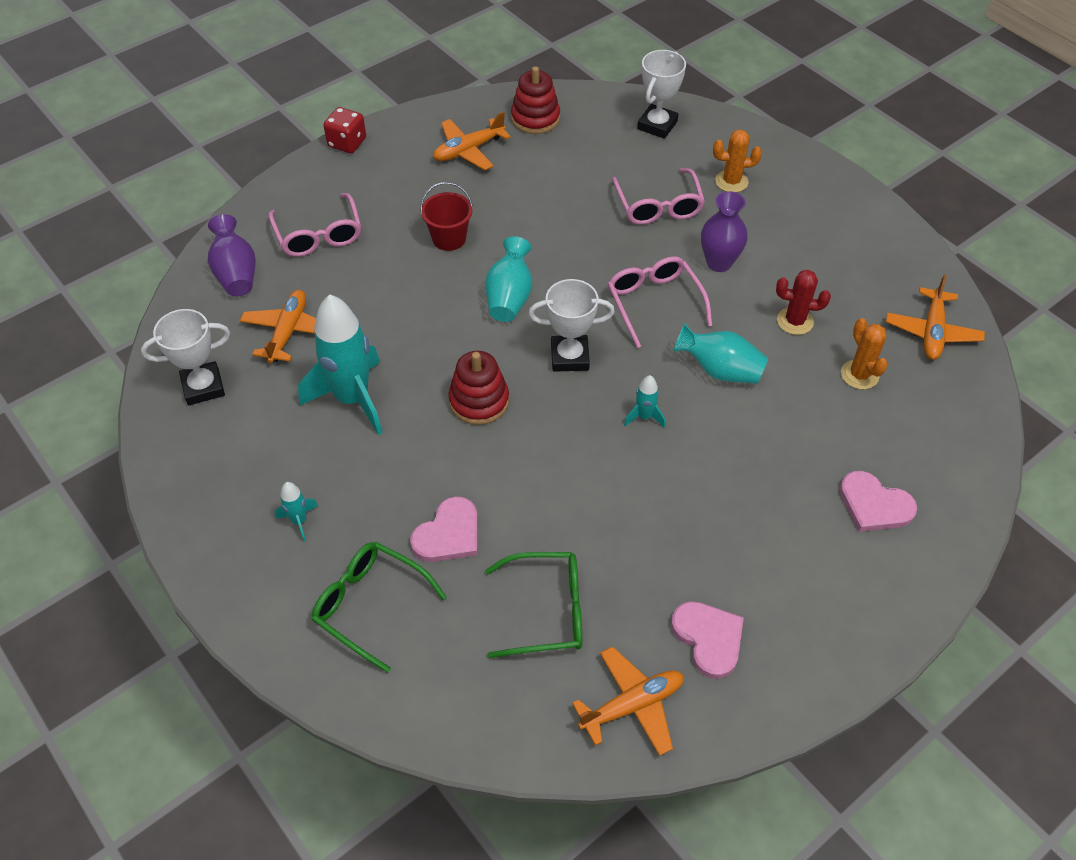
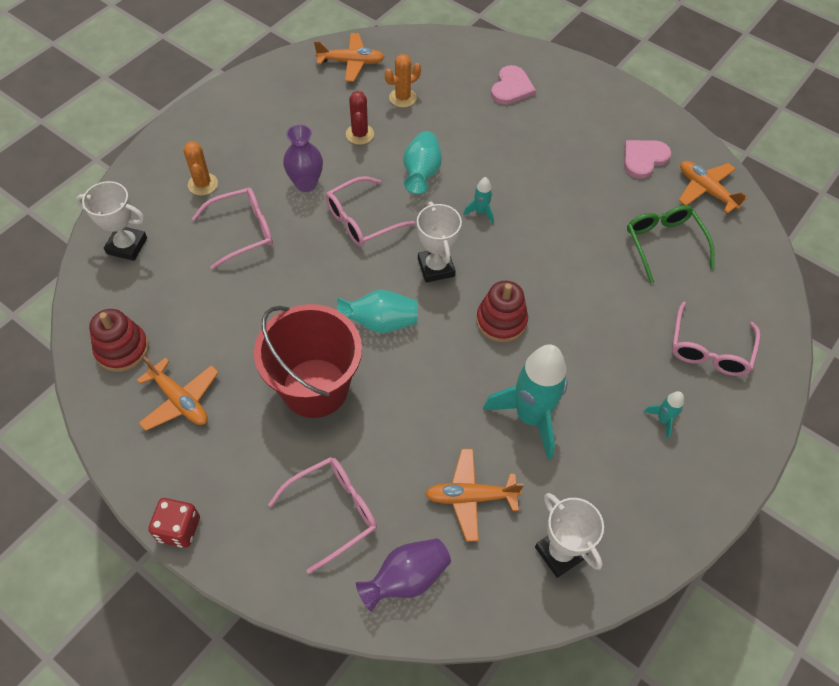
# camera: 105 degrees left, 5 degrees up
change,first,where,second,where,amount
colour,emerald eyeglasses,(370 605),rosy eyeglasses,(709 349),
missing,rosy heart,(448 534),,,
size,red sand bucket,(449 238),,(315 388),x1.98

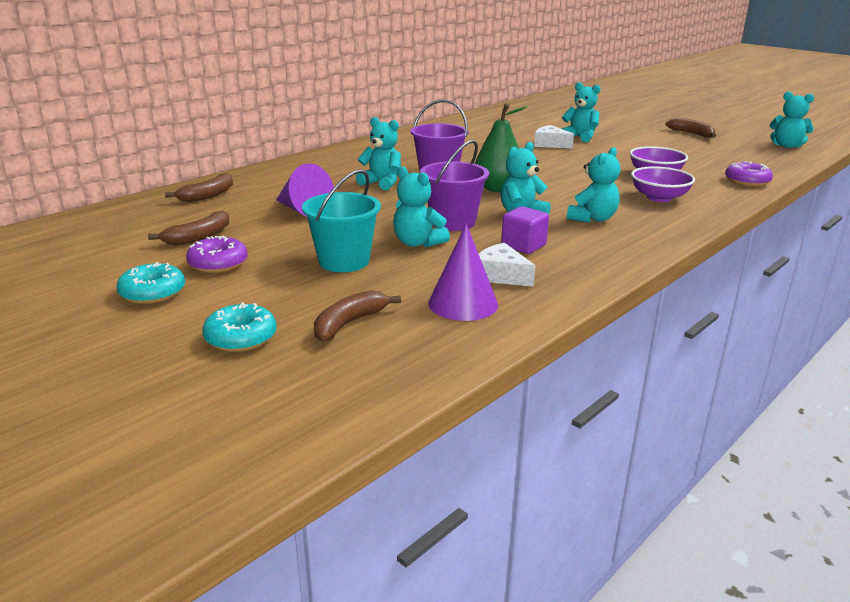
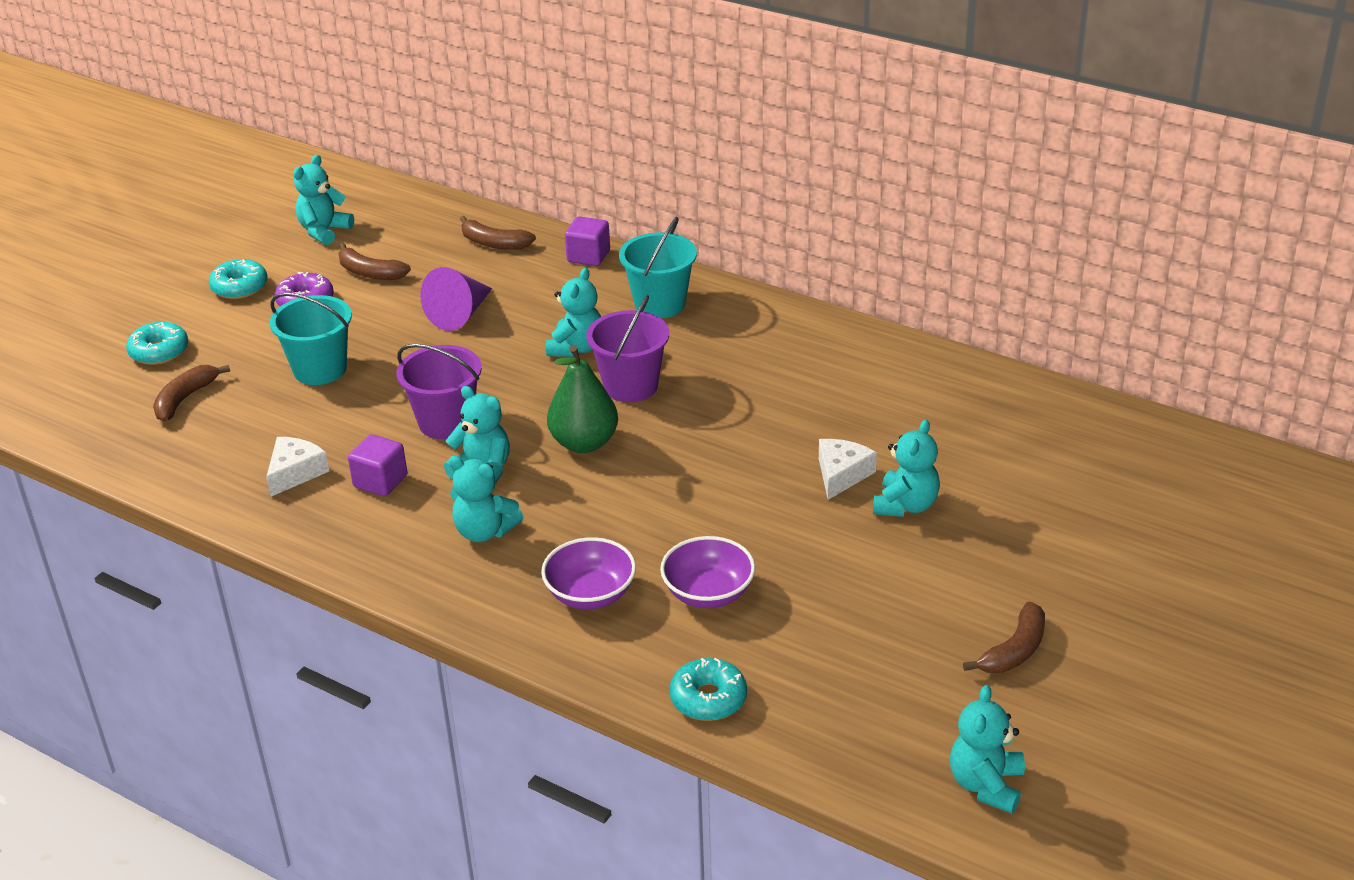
# camera: 80 degrees right, 10 degrees up
change,first,where,second,where,amount
spun,brown toy banana,(349 323),,(185 399),90 degrees counterclockwise
relocated,turquoise teddy,(417 243),,(324 231),
missing,violet cone shape,(463 303),,,
colour,violet donut,(747 181),turquoise donut,(708 698),
appeared,,,violet solid cube,(588 256),
appeared,,,turquoise sand bucket,(660 304),

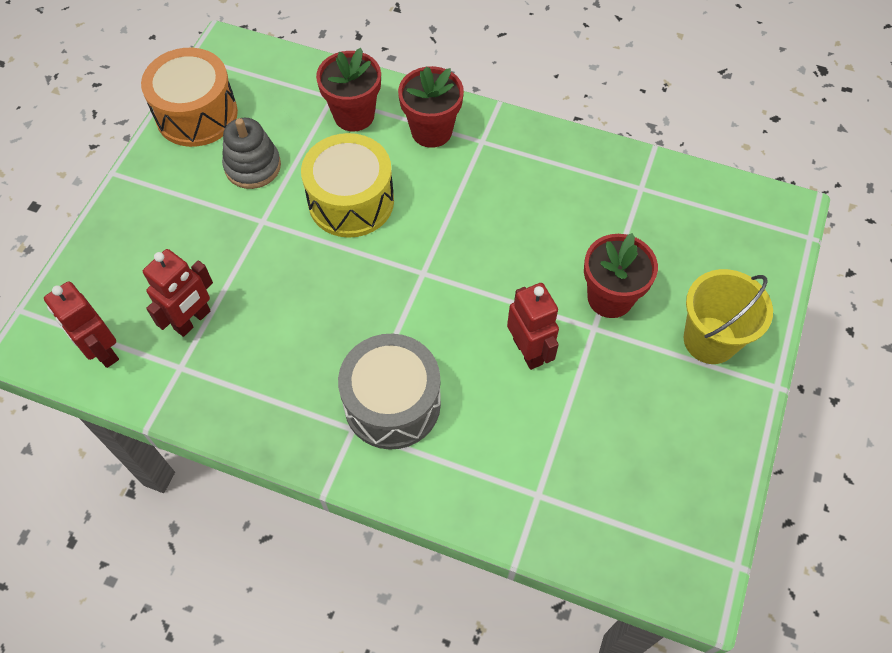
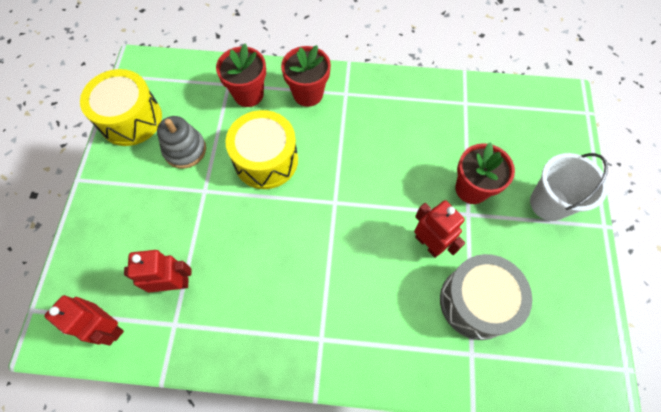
# camera: 15 degrees left, 5 degrees up
change,first,where,second,where,amount
colour,bright orange toy drum,(196 114),bright yellow toy drum,(131 119),
spun,red toy robot,(192 320),,(173 283),120 degrees counterclockwise
relocated,grey toy drum,(392 403),,(476 302),
colour,bright yellow sand bucket,(710 340),pure white sand bucket,(549 203),

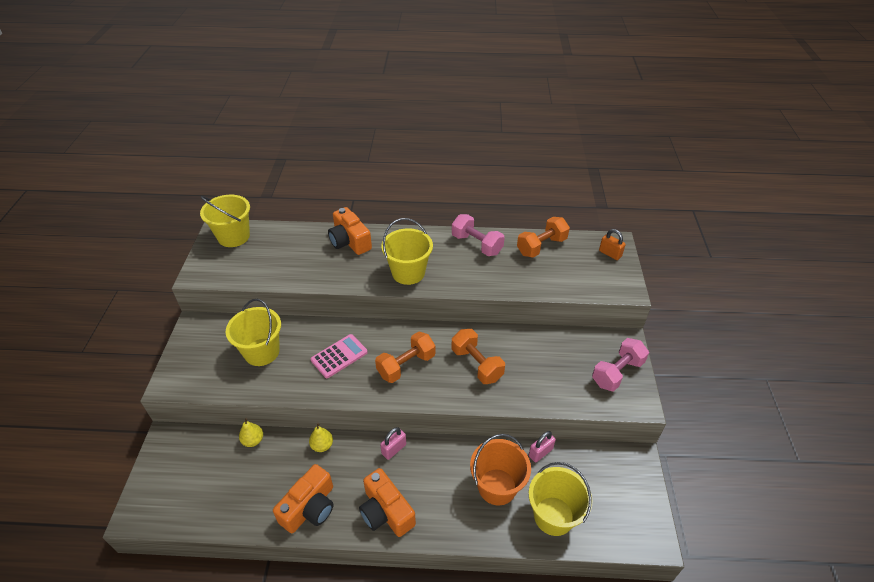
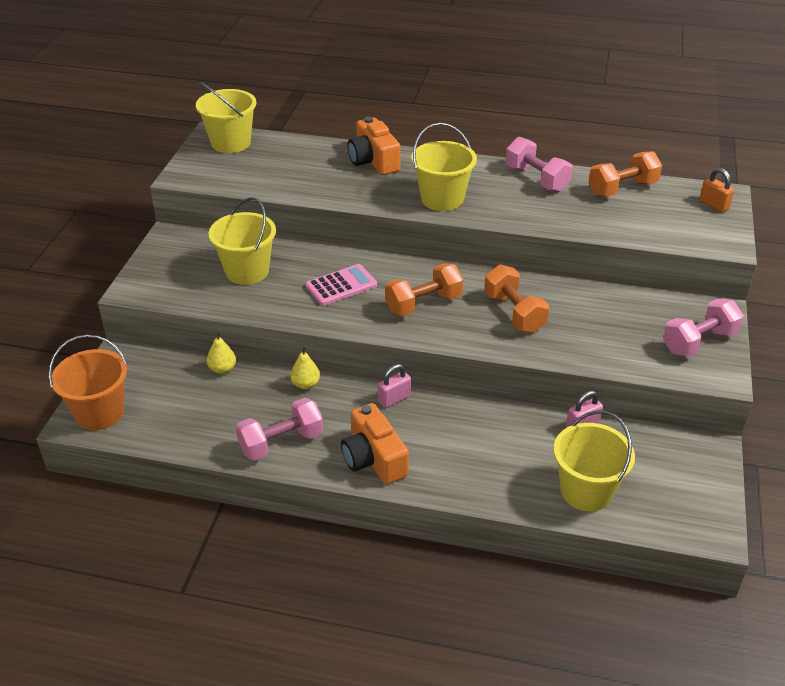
# camera: 10 degrees right, 5 degrees down
change,first,where,second,where,amount
exchanged,bright orange camera,(310 507),rosy free weight,(281 442),
relocated,bright orange sand bucket,(497 486),,(99 413),

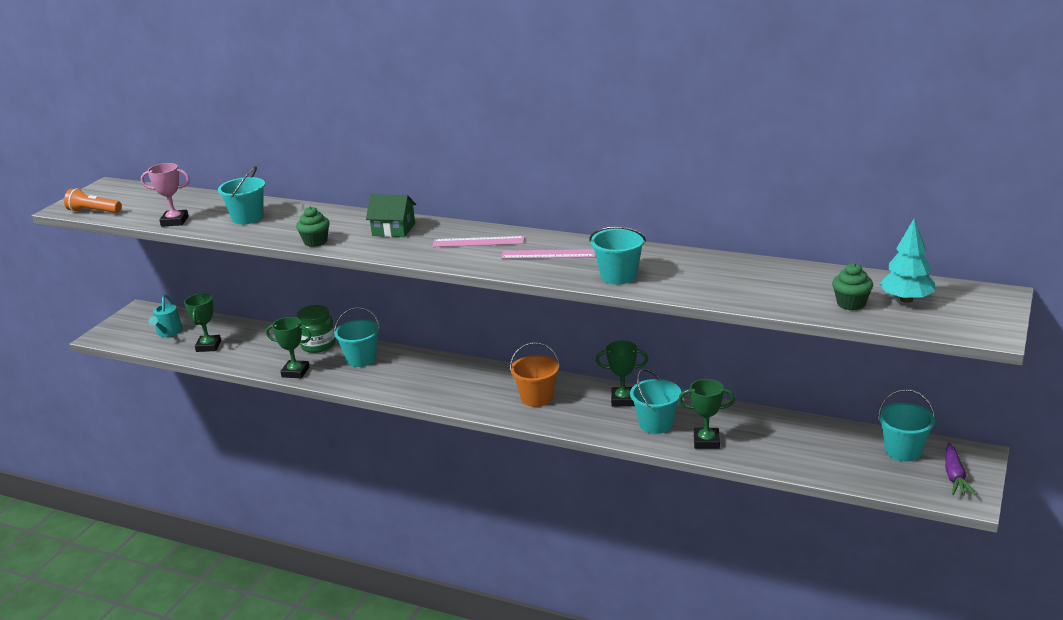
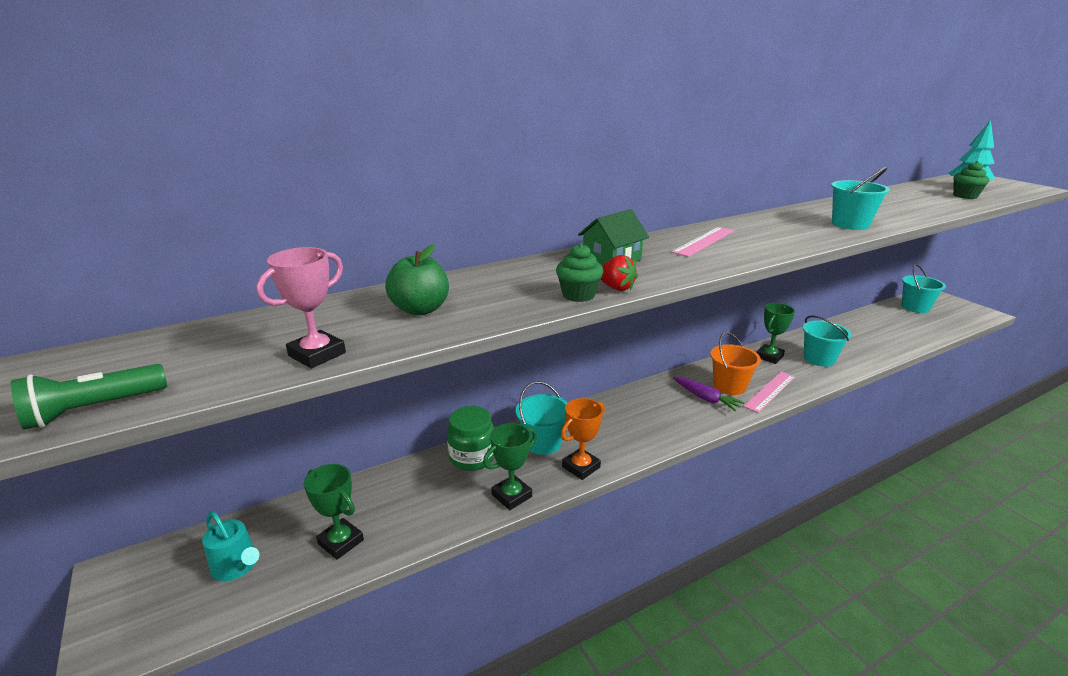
# camera: 55 degrees left, 0 degrees up
change,first,where,second,where,amount
colour,bright orange pocket torch,(93 212),emerald pocket torch,(93 409),
exchanged,turquoise sand bucket,(247 218),emerald apple,(420 309),
relocated,rosy straightedge,(548 254),,(770 391),
missing,emerald prize cup,(706 441),,,
relocated,violet carrot,(954 476),,(705 398),
appeared,,,bright orange prize cup,(581 467),
appeared,,,red berry,(616 288),

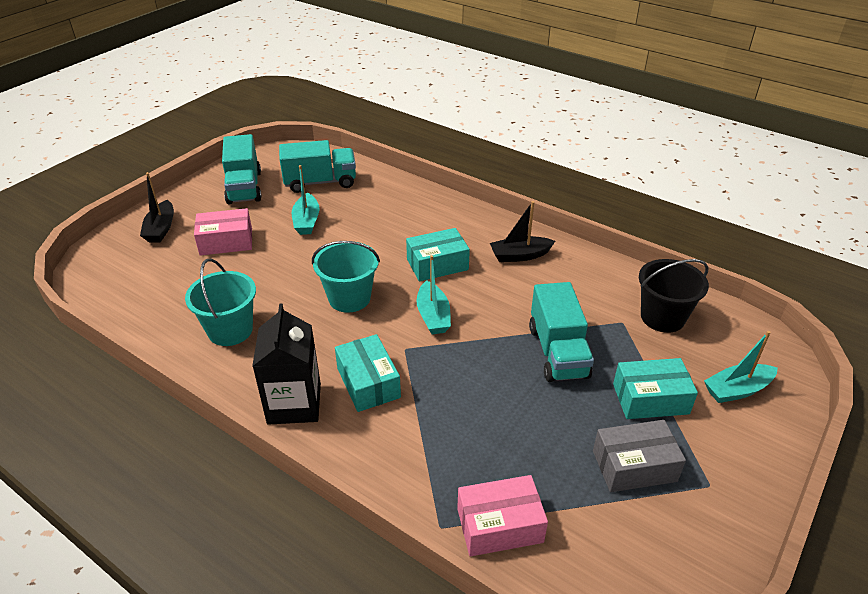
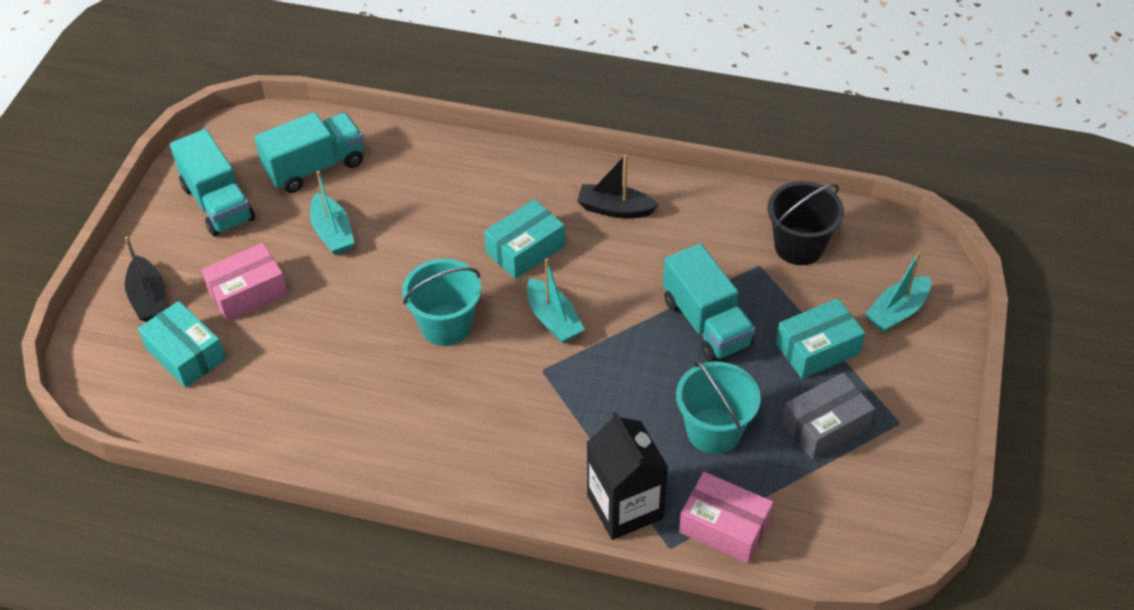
# camera: 20 degrees left, 10 degrees up
change,first,where,second,where,amount
relocated,turquoise sand bucket,(230 330),,(713 431),
relocated,black juice carton,(294 404),,(625 507),
relocated,turquoise parcel,(368 383),,(186 354),
spun,rosy parcel,(499 525),,(724 527),60 degrees clockwise
spun,black boat,(520 255),,(615 209),45 degrees clockwise

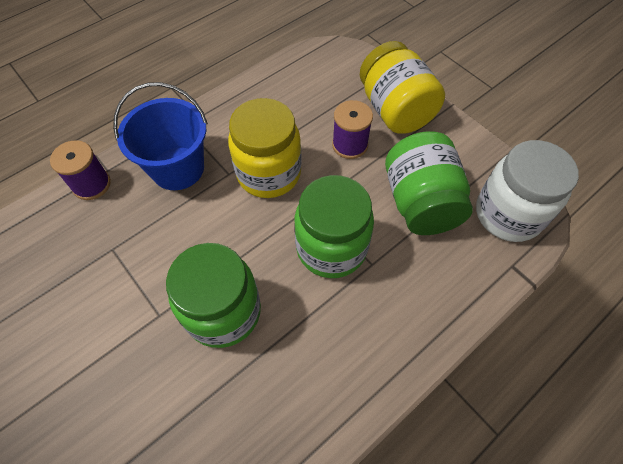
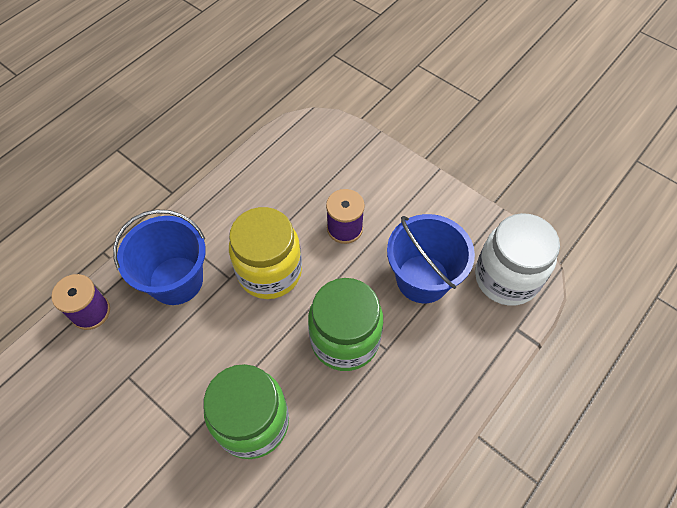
# camera: 10 degrees left, 0 degrees up
change,first,where,second,where,amount
missing,bright yellow preserve jar,(395 110),,,
exchanged,emerald preserve jar,(420 202),royal blue sand bucket,(422 279),

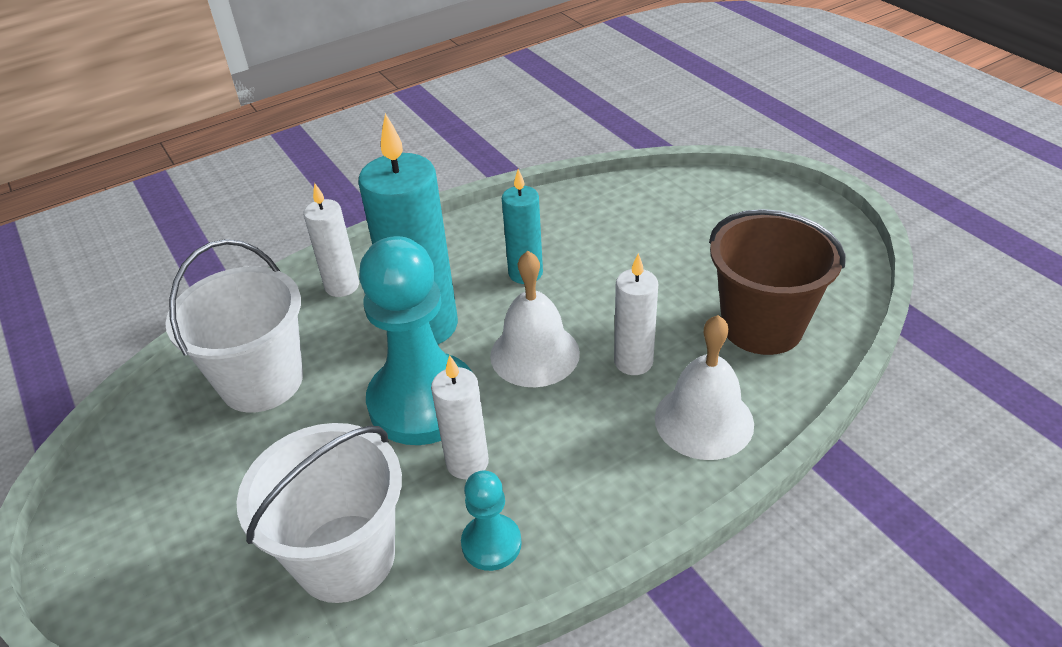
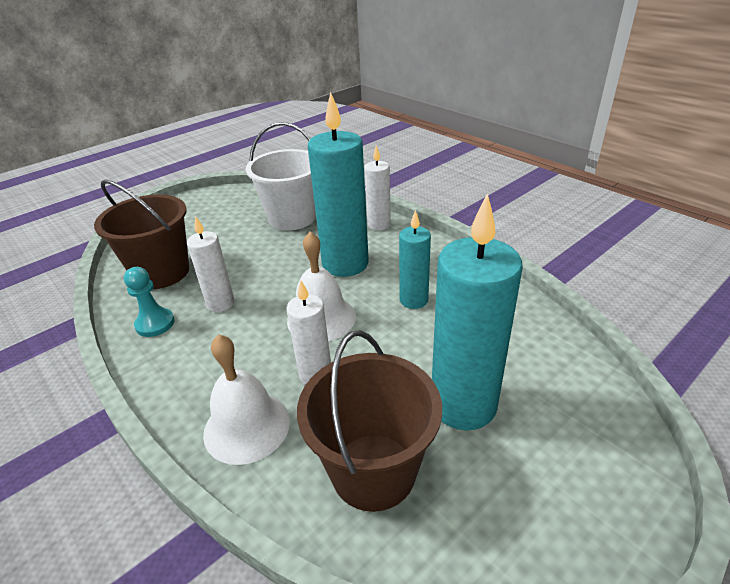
# camera: 80 degrees right, 5 degrees down
change,first,where,second,where,amount
colour,pure white sand bucket,(346 557),brown sand bucket,(161 272),
missing,turquoise game pawn,(423 402),,,
appeared,,,turquoise pillar candle,(463 405),

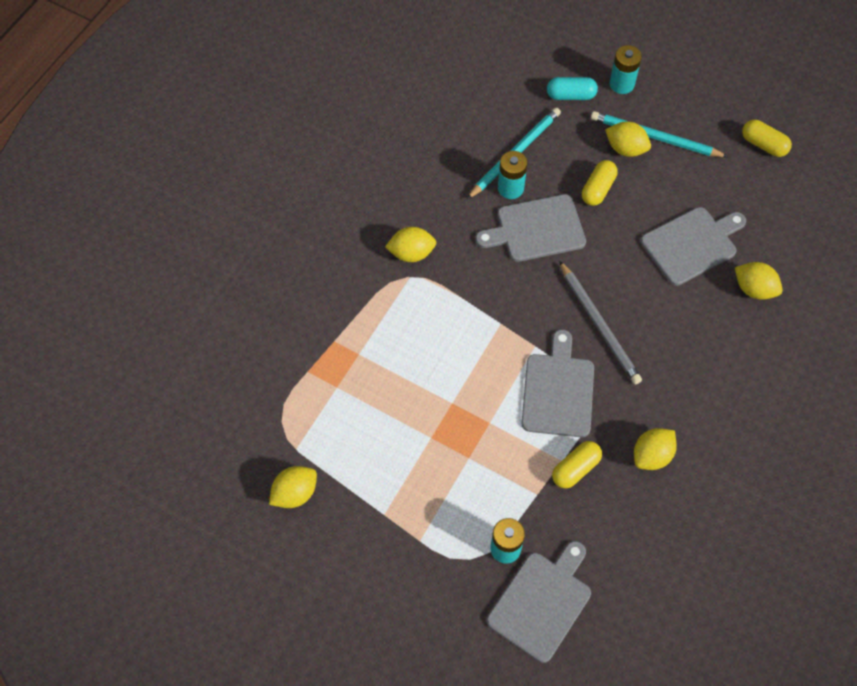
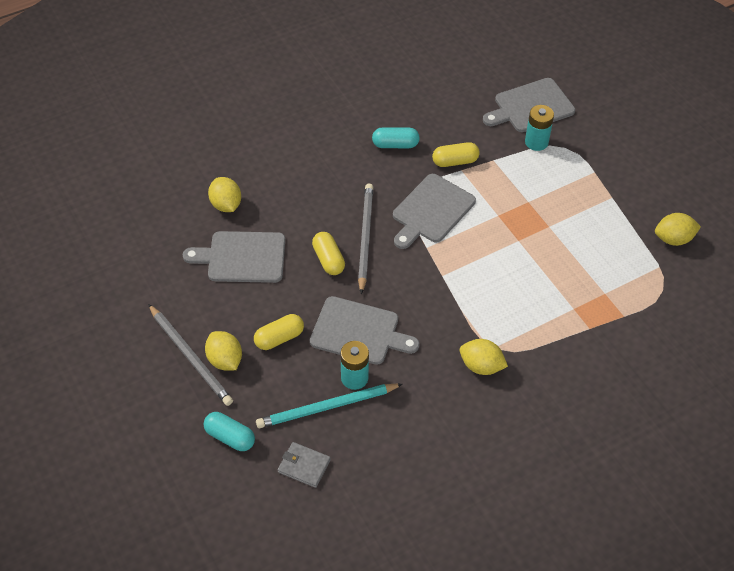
# camera: 150 degrees left, 10 degrees down
change,first,where,second,where,amount
colour,turquoise wooden pencil,(655 137),grey wooden pencil,(190 357),
missing,turquoise power cell,(621 84),,,
exchanged,bright yellow citrus fruit,(652 455),turquoise pill,(395 145),
relocated,bright yellow pill,(763 144),,(328 260),
appeared,,,grey wallet,(304 466),

